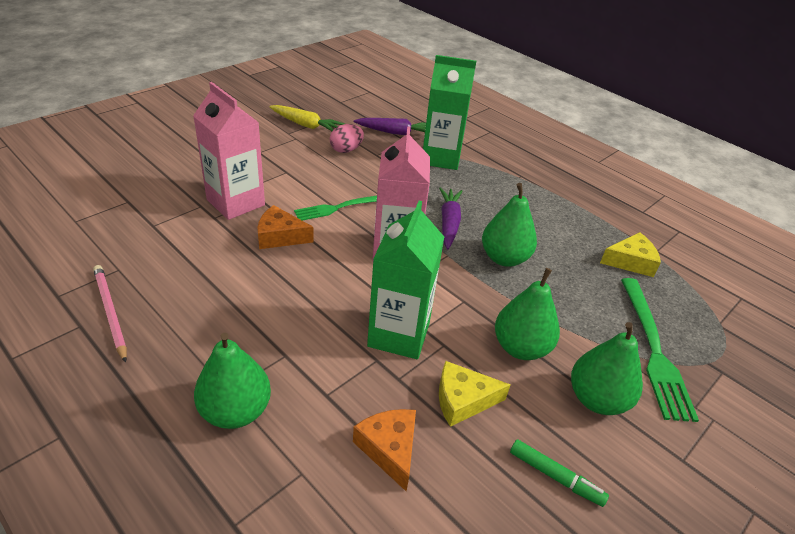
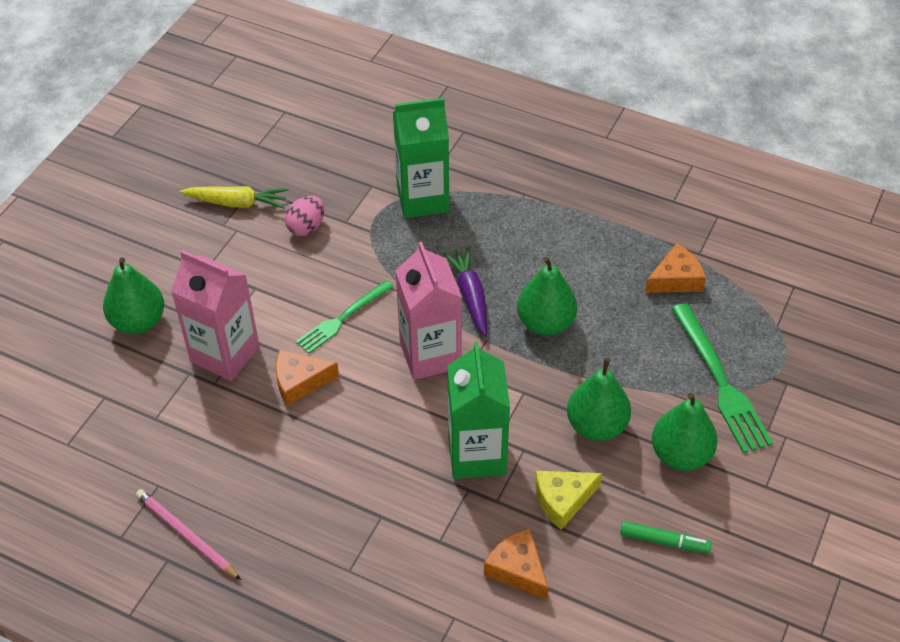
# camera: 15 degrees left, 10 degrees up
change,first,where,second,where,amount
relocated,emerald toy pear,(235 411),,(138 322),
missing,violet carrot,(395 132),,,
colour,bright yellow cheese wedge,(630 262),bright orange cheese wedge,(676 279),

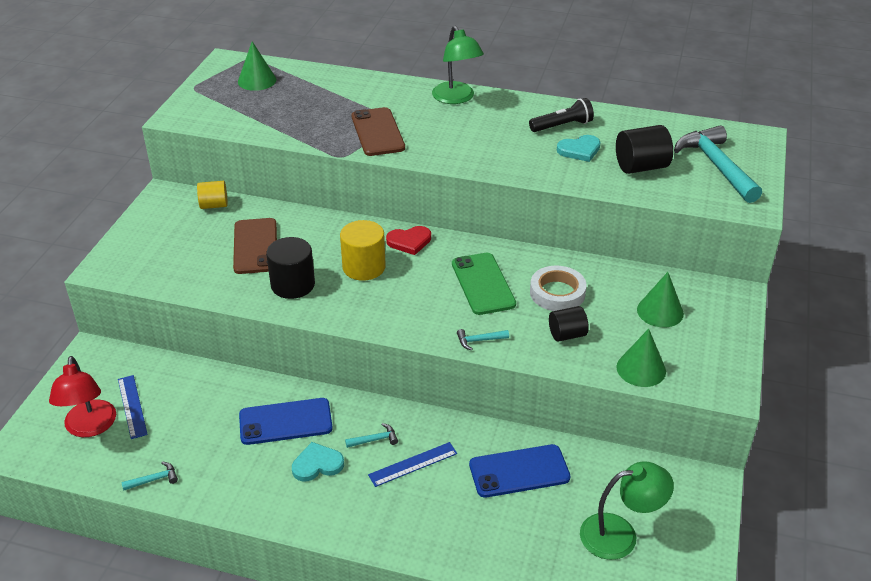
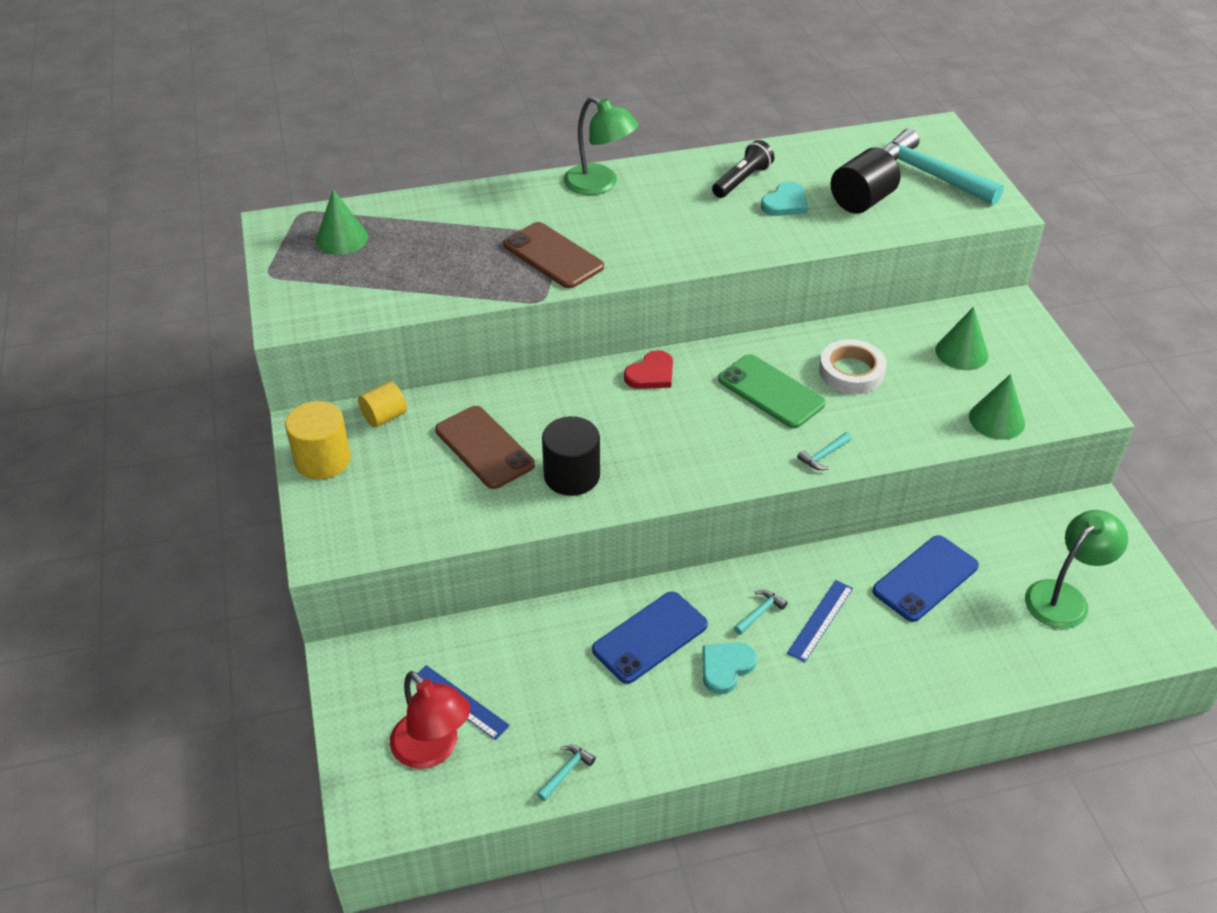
# camera: 30 degrees left, 5 degrees up
change,first,where,second,where,amount
relocated,bright yellow cylinder,(364 267),,(322 460),
missing,black cylinder,(567 334),,,

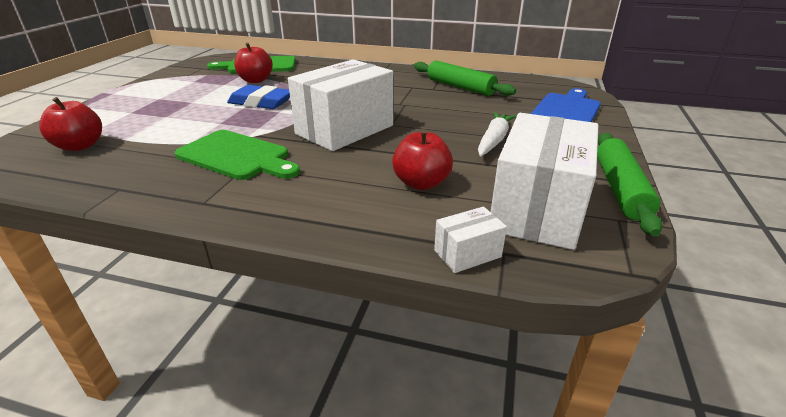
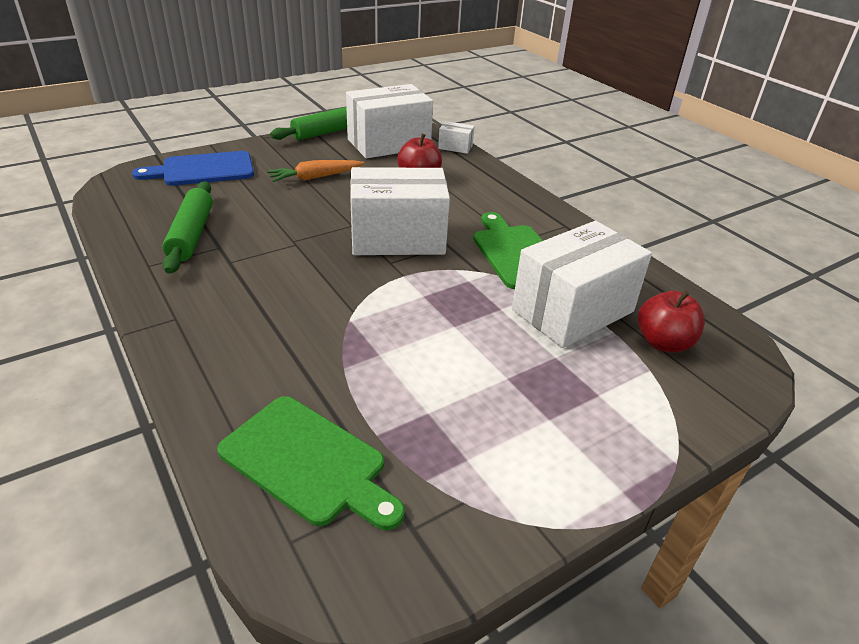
# camera: 140 degrees left, 5 degrees up
change,first,where,second,where,amount
missing,royal blue eraser,(261 102),,,
missing,red apple,(255 80),,,
colour,pure white carrot,(494 140),bright orange carrot,(315 177),
appeared,,,pure white parcel,(573 311),

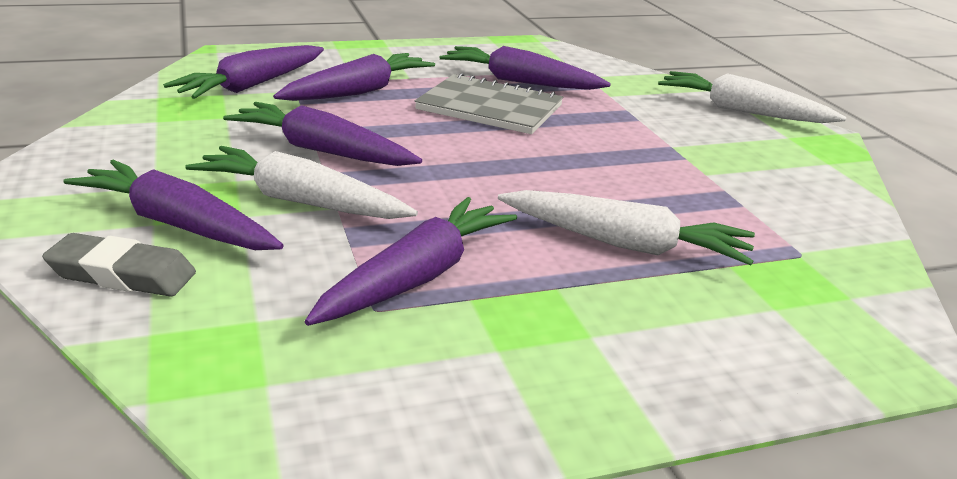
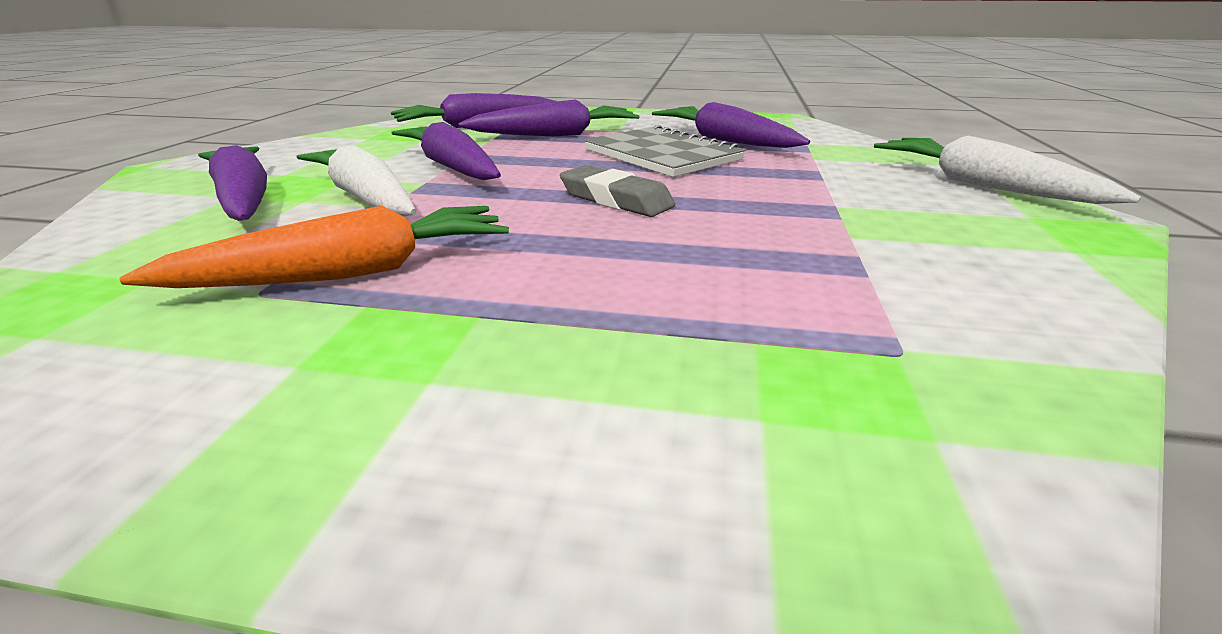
# camera: 30 degrees right, 0 degrees up
change,first,where,second,where,amount
relocated,grey eraser,(122 274),,(616 199),
colour,violet carrot,(417 277),bright orange carrot,(349 273),
missing,pure white carrot,(624 244),,,

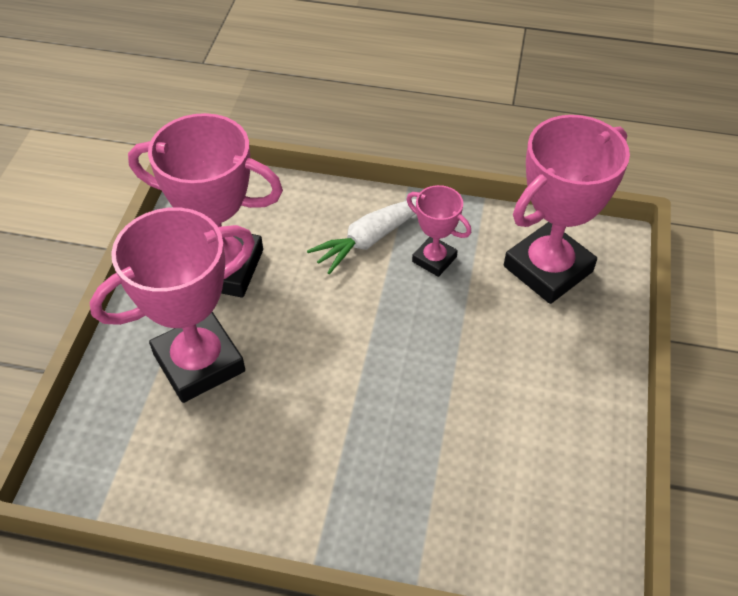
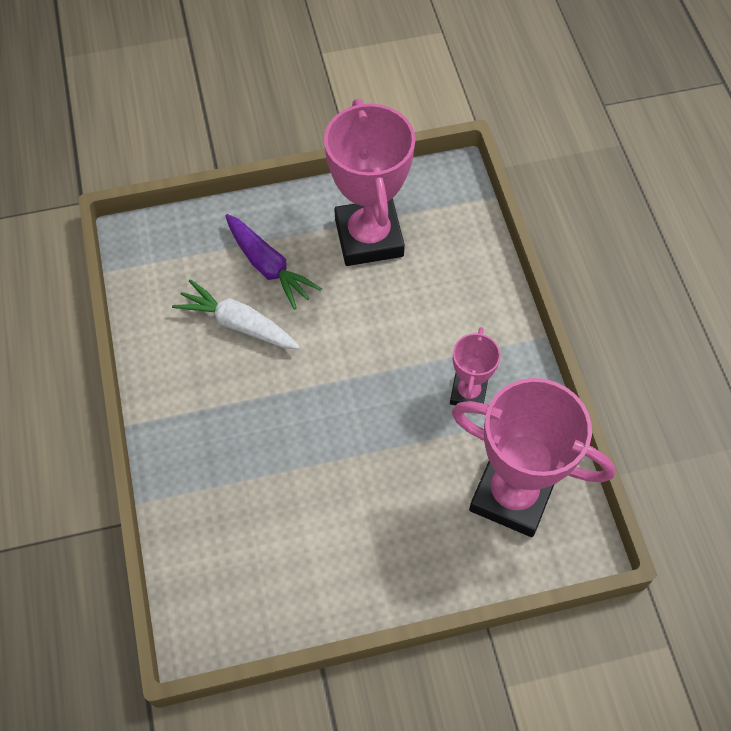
# camera: 65 degrees right, 10 degrees up
change,first,where,second,where,amount
exchanged,rosy prize cup,(199 362),violet carrot,(268 267),
relocated,pure white carrot,(369 240),,(238 324),

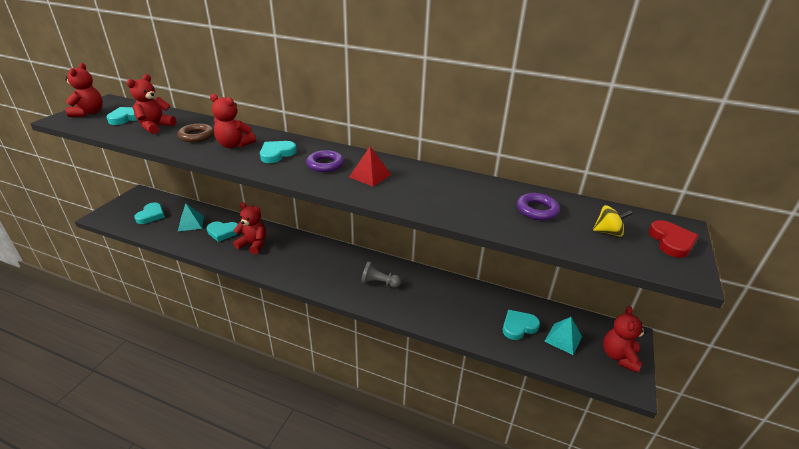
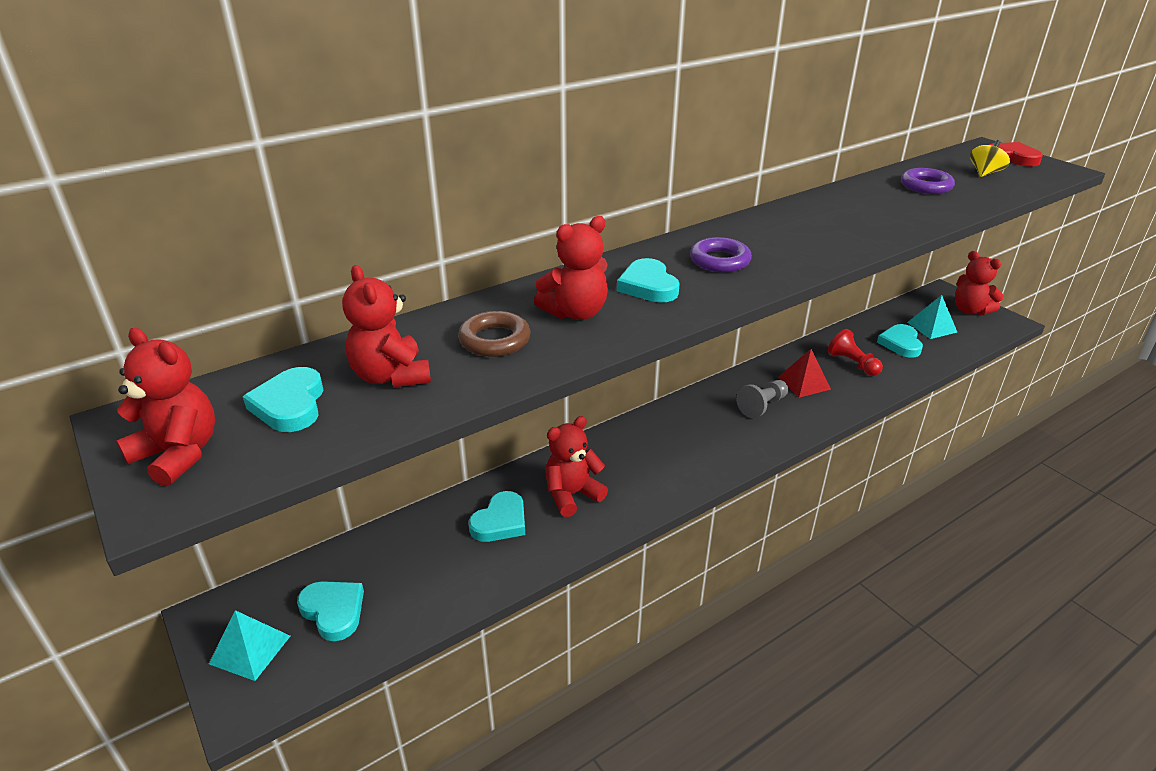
# camera: 55 degrees left, 0 degrees up
change,first,where,second,where,amount
relocated,turquoise pyramid,(191 223),,(250 649),
relocated,red pyramid,(370 175),,(804 383),
appeared,,,red game pawn,(852 364),

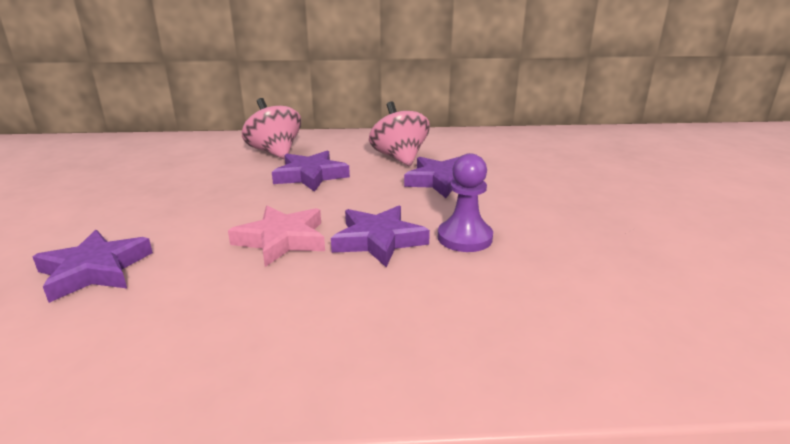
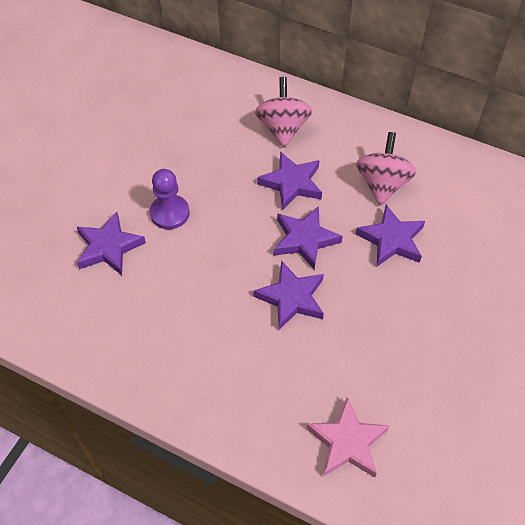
# camera: 30 degrees right, 30 degrees up
change,first,where,second,where,amount
relocated,rosy star shape,(282 240),,(347 442),
relocated,violet game pawn,(464 238),,(170 213),
appeared,,,violet star shape,(304 239),

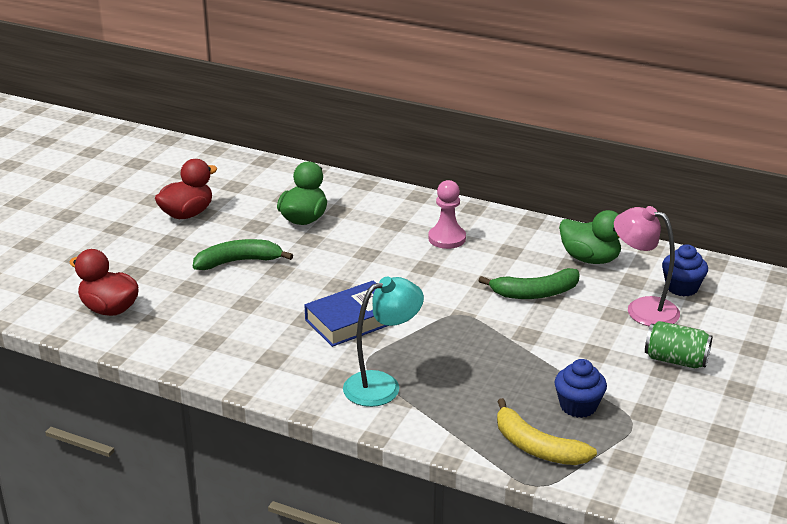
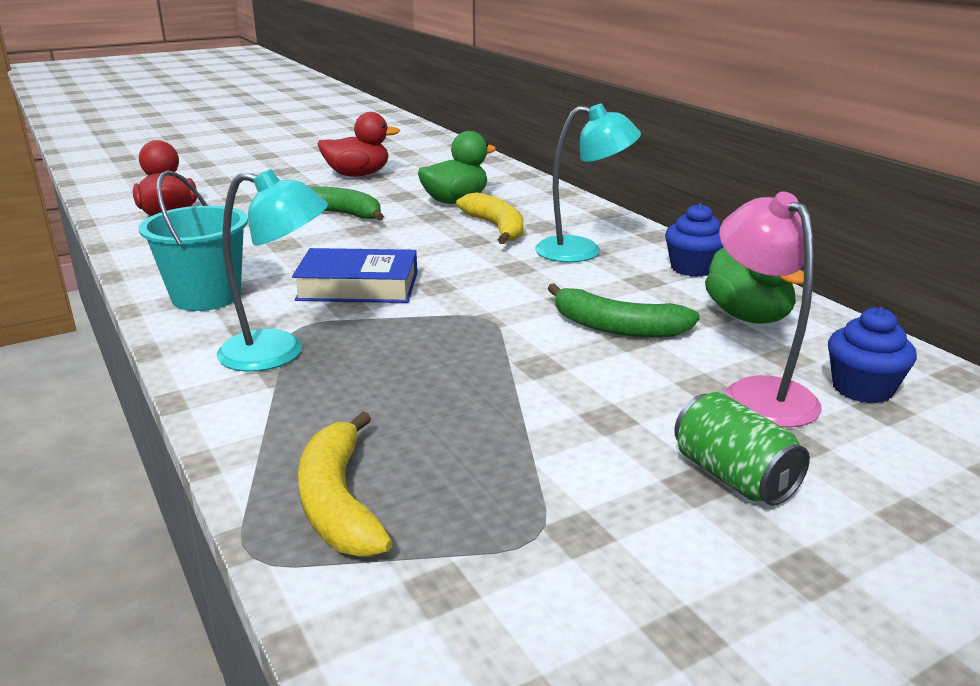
# camera: 35 degrees right, 5 degrees down
change,first,where,second,where,amount
exchanged,rosy game pawn,(447 238),turquoise reading lamp,(582 251),
relocated,royal blue muffin,(578 406),,(692 268),
appeared,,,turquoise sand bucket,(206 296),
appeared,,,bright yellow toy banana,(496 228),

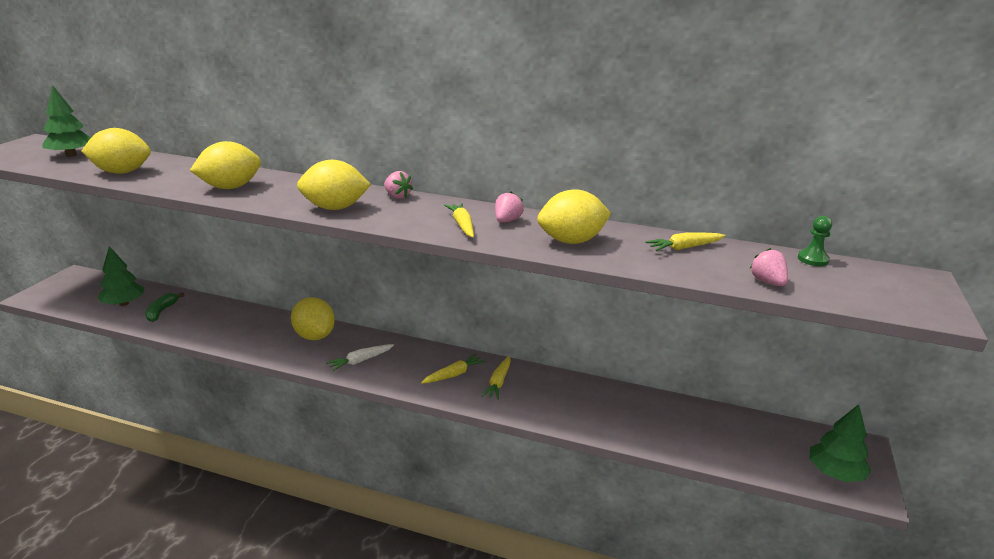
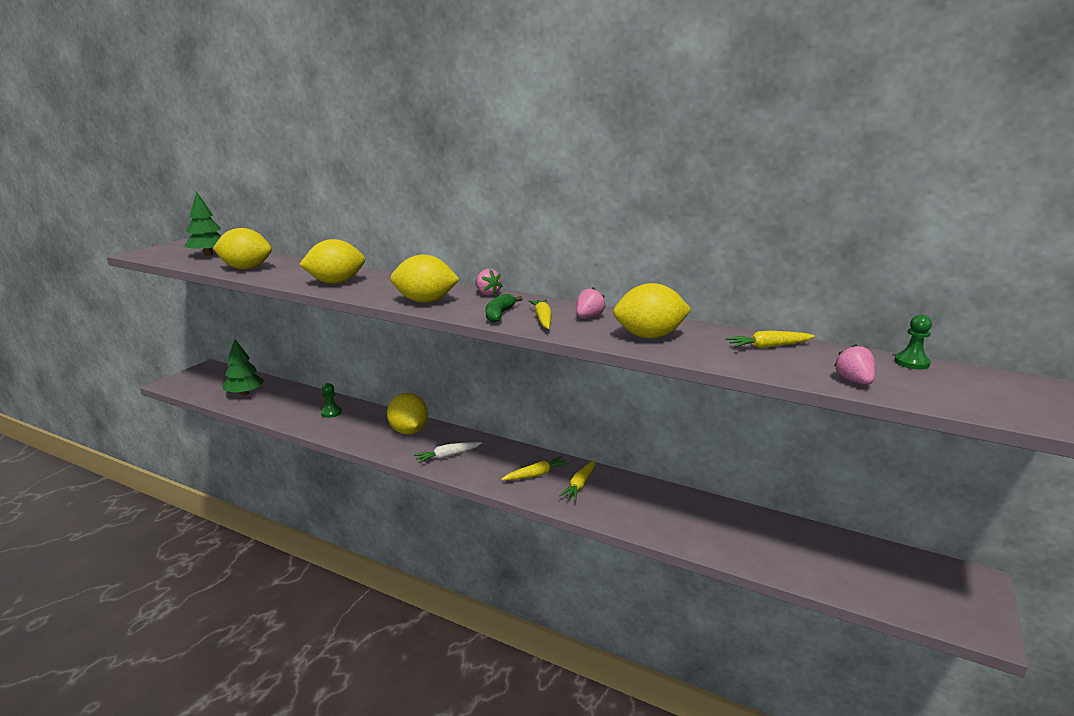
# camera: 10 degrees right, 5 degrees down
change,first,where,second,where,amount
relocated,emerald toy banana,(161 311),,(499 314),
missing,emerald fir tree,(835 473),,,
appeared,,,emerald game pawn,(331 413),

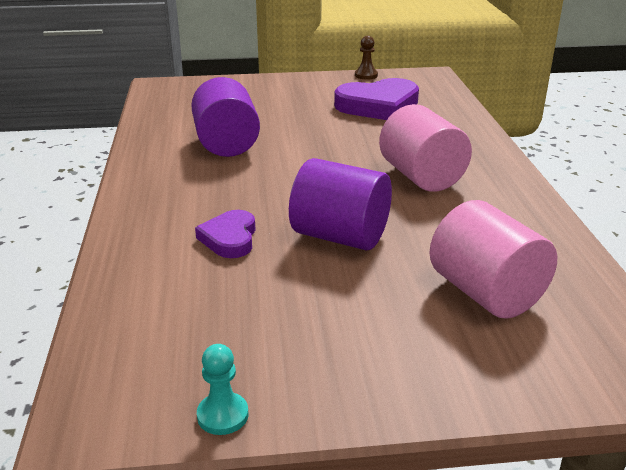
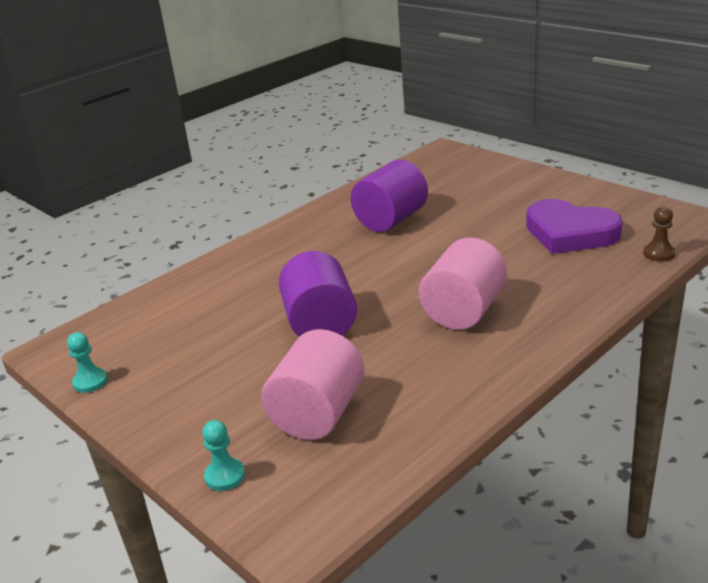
# camera: 55 degrees right, 0 degrees up
change,first,where,second,where,amount
missing,violet heart,(230 238),,,
relocated,brown game pawn,(366 75),,(658 254),
appeared,,,turquoise game pawn,(225 476),

